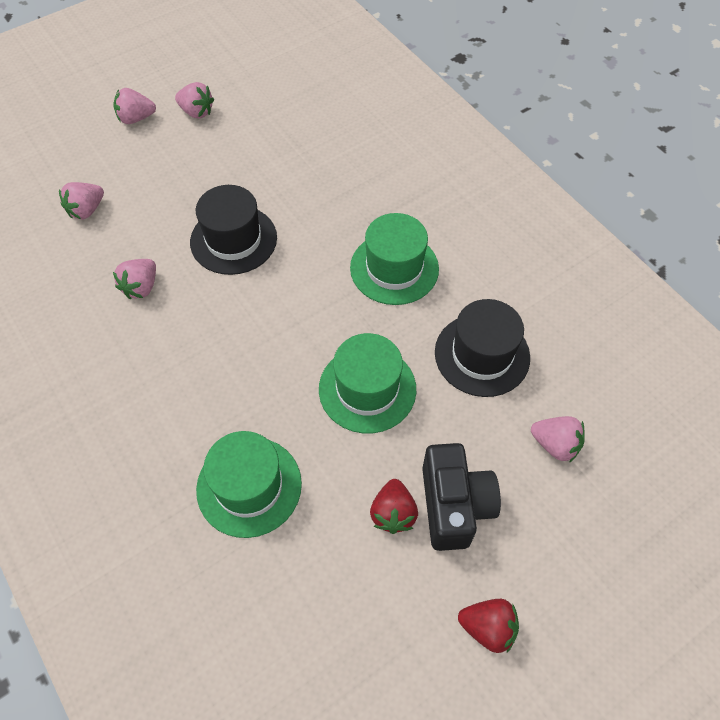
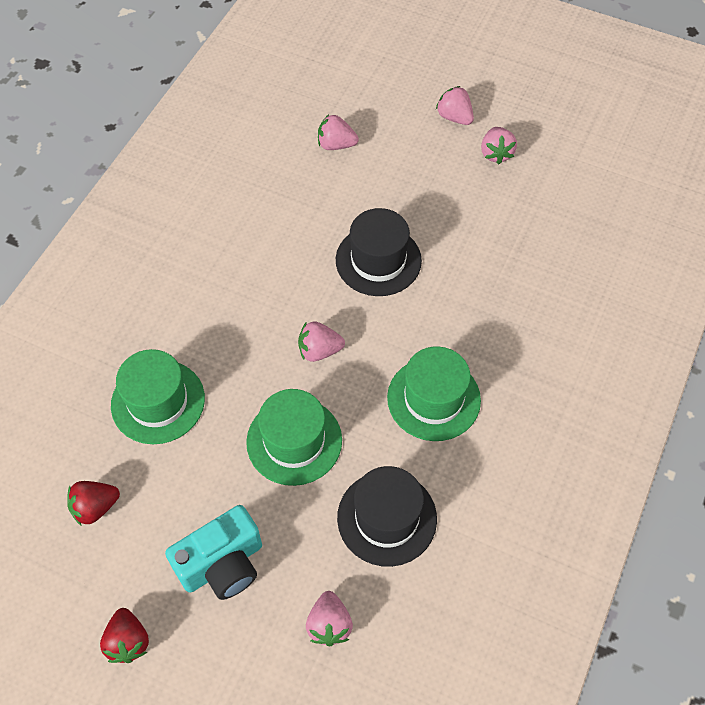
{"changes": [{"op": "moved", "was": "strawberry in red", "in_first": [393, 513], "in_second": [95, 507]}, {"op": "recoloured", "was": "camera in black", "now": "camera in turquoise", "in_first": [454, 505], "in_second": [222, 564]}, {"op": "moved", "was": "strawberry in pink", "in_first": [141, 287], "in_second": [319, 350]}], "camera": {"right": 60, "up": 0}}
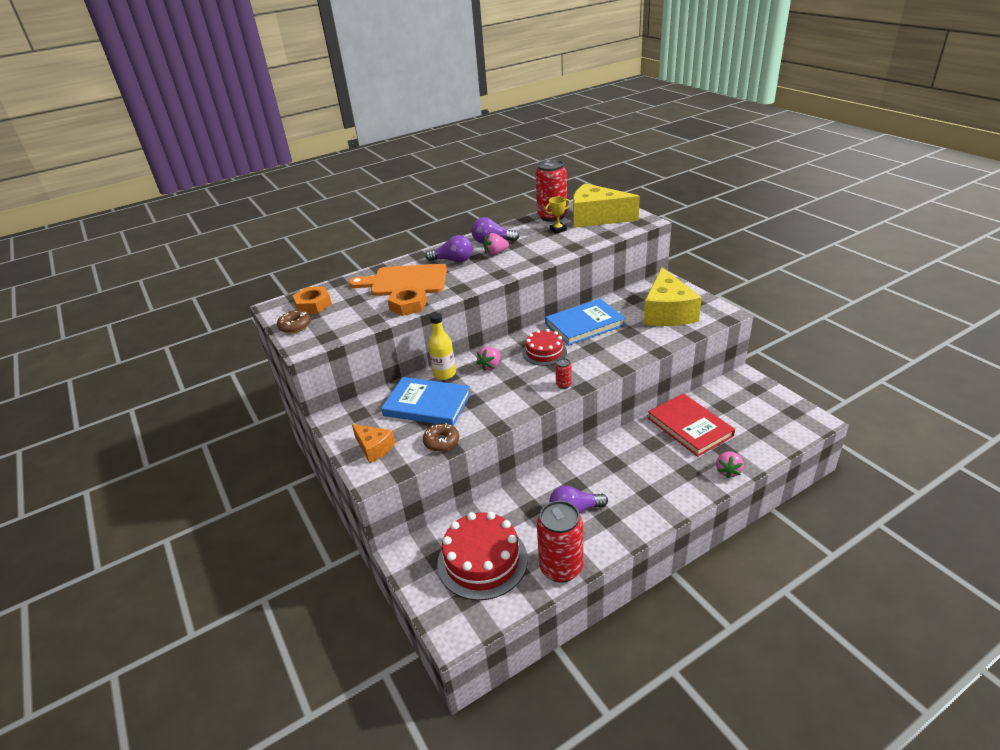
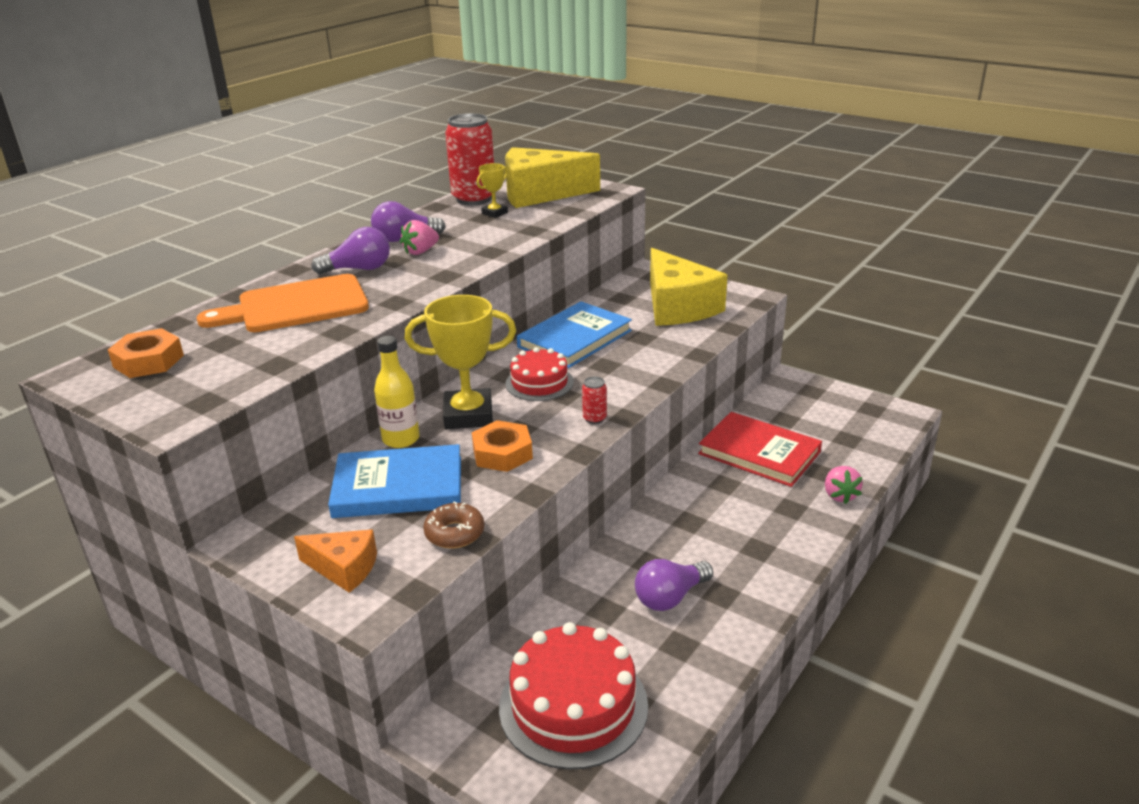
{"changes": [{"op": "replaced", "was": "strawberry in pink", "now": "trophy in yellow", "in_first": [490, 366], "in_second": [468, 415]}, {"op": "moved", "was": "nut in orange", "in_first": [408, 305], "in_second": [502, 453]}, {"op": "removed", "was": "donut in brown", "in_first": [295, 326]}, {"op": "removed", "was": "can in red", "in_first": [561, 568]}], "camera": {"right": -25, "up": -5}}
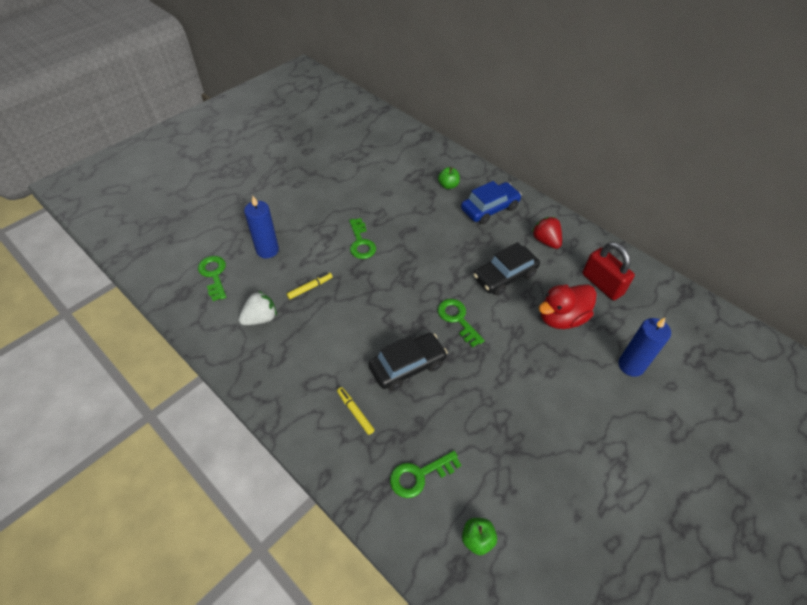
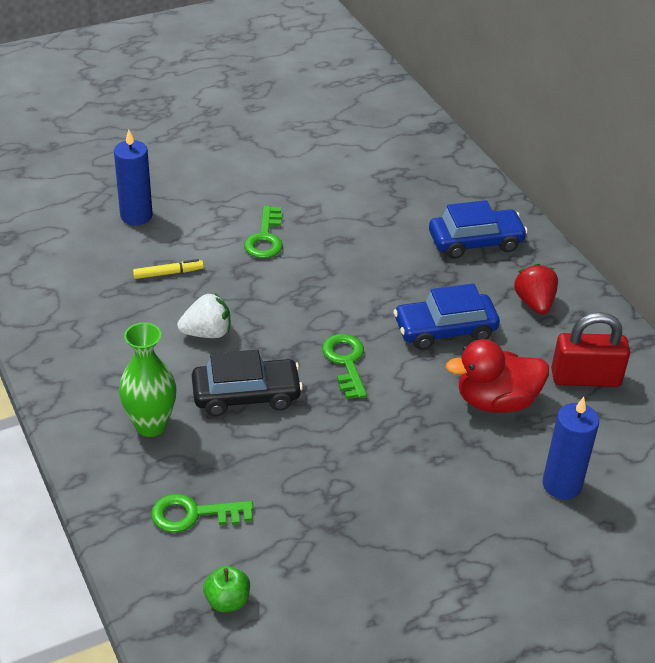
{"changes": [{"op": "replaced", "was": "marker in yellow", "now": "vase in green", "in_first": [355, 412], "in_second": [151, 425]}, {"op": "moved", "was": "strawberry in white", "in_first": [260, 318], "in_second": [207, 333]}, {"op": "recoloured", "was": "car in black", "now": "car in blue", "in_first": [504, 276], "in_second": [445, 330]}, {"op": "turned", "was": "padlock in red", "in_first": [602, 284], "in_second": [585, 378], "clockwise": -75}, {"op": "removed", "was": "key in green", "in_first": [214, 275]}, {"op": "removed", "was": "apple in green", "in_first": [448, 185]}], "camera": {"right": 20, "up": -10}}
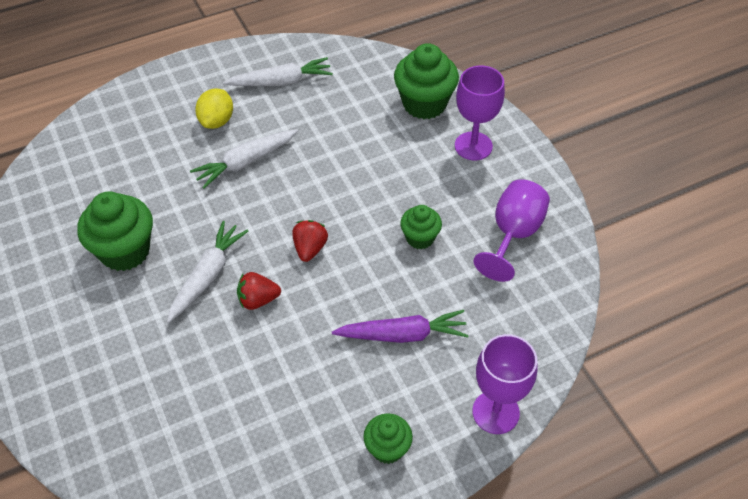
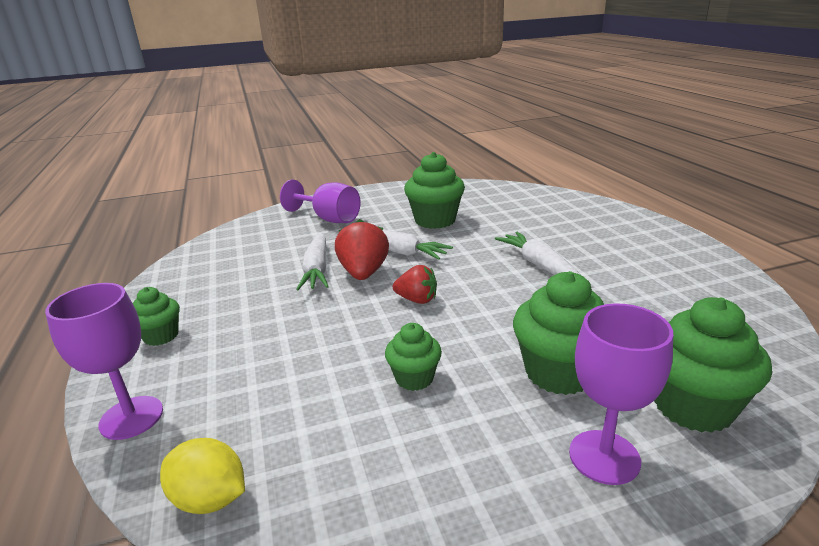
{"changes": [{"op": "moved", "was": "lemon in yellow", "in_first": [217, 121], "in_second": [210, 499]}, {"op": "moved", "was": "goblet in purple", "in_first": [513, 234], "in_second": [329, 219]}, {"op": "moved", "was": "carrot in white", "in_first": [281, 82], "in_second": [317, 269]}, {"op": "resized", "was": "strawberry in red", "in_first": [258, 300], "in_second": [363, 273], "ratio": 1.54}, {"op": "added", "now": "cupcake in green", "in_second": [559, 372]}, {"op": "removed", "was": "carrot in purple", "in_first": [402, 335]}], "camera": {"right": 100, "up": -25}}
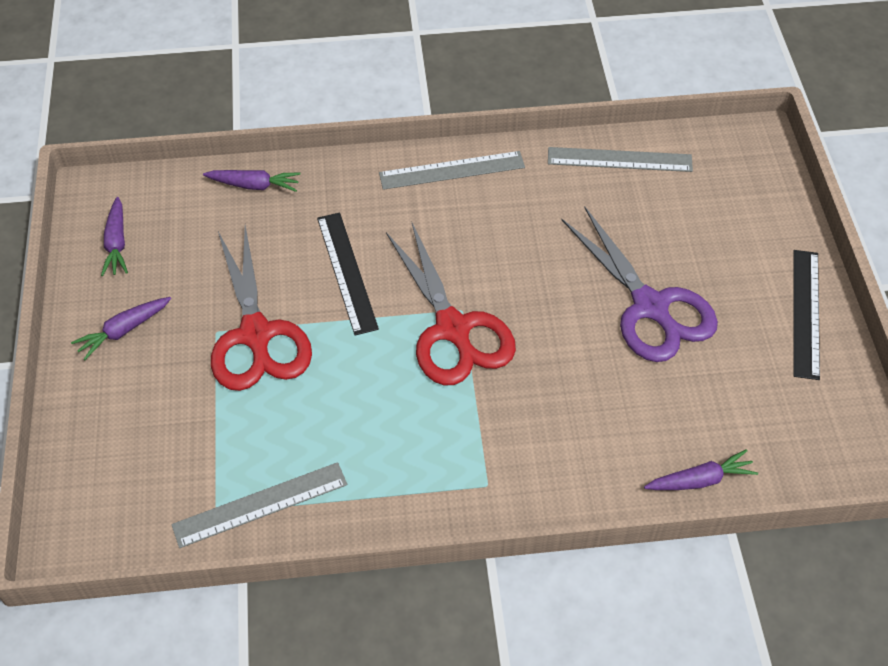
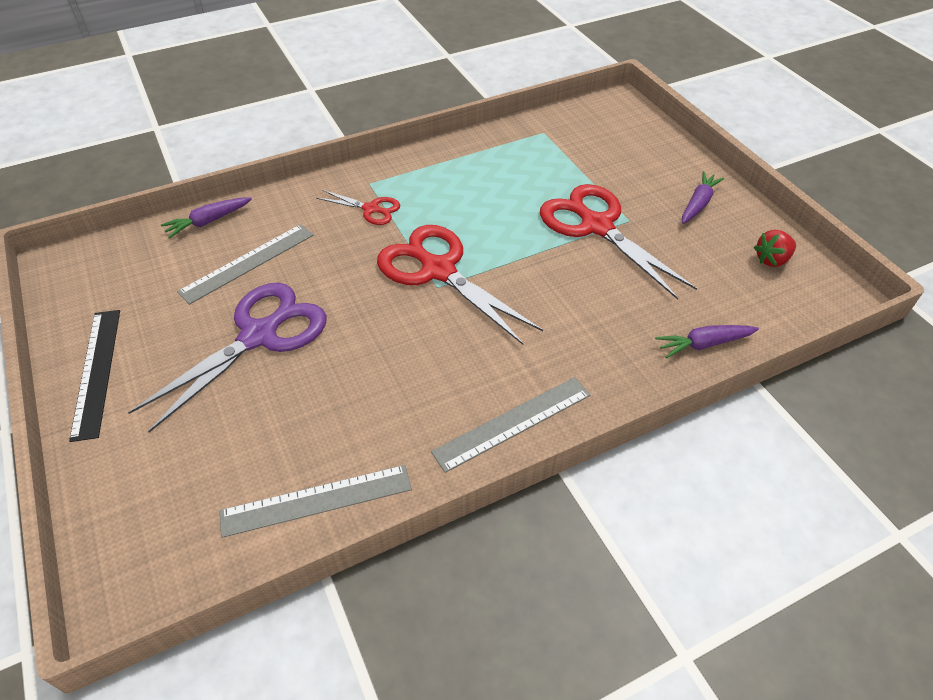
{"changes": [{"op": "turned", "was": "scissors in purple", "in_first": [650, 307], "in_second": [259, 335], "clockwise": 90}, {"op": "moved", "was": "ruler in grey", "in_first": [260, 504], "in_second": [248, 263]}, {"op": "added", "now": "scissors in red", "in_second": [371, 209]}, {"op": "replaced", "was": "carrot in purple", "now": "strawberry in red", "in_first": [117, 243], "in_second": [771, 260]}, {"op": "removed", "was": "ruler in black", "in_first": [347, 272]}], "camera": {"right": 160, "up": -5}}
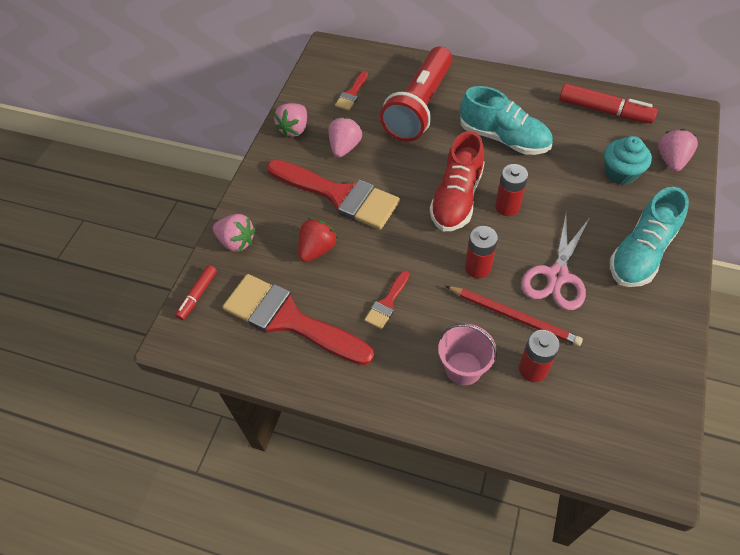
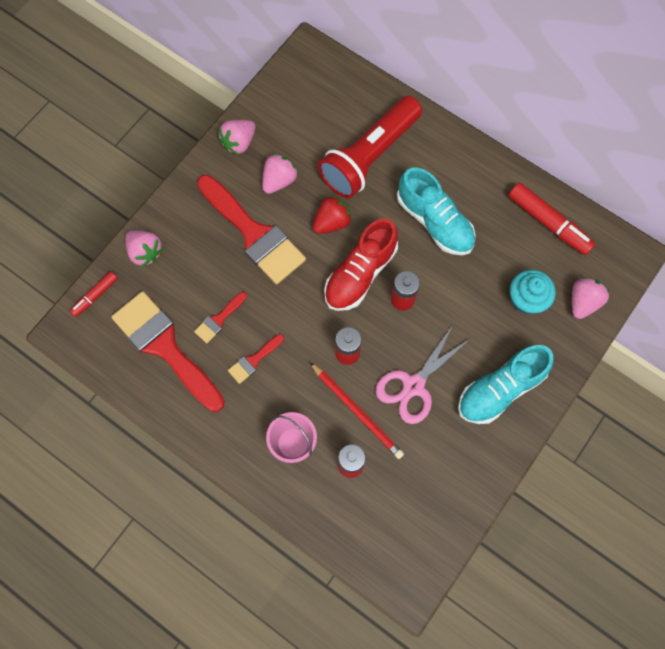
{"changes": [{"op": "moved", "was": "brush in red", "in_first": [352, 94], "in_second": [219, 319]}, {"op": "moved", "was": "strawberry in red", "in_first": [317, 249], "in_second": [332, 222]}], "camera": {"right": 15, "up": 15}}
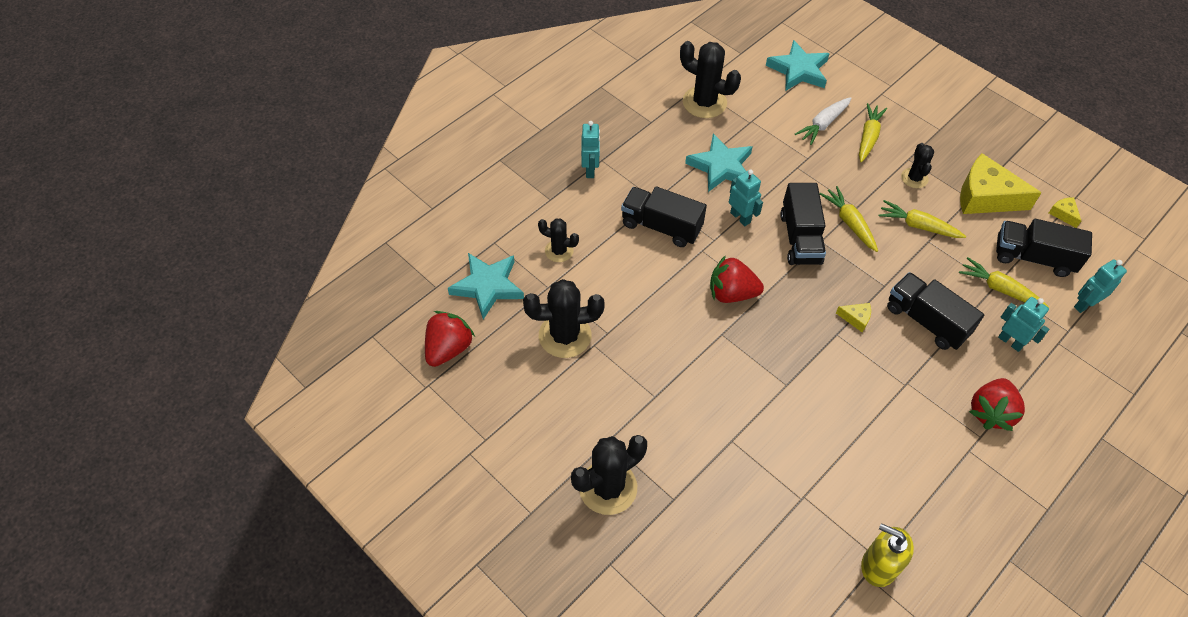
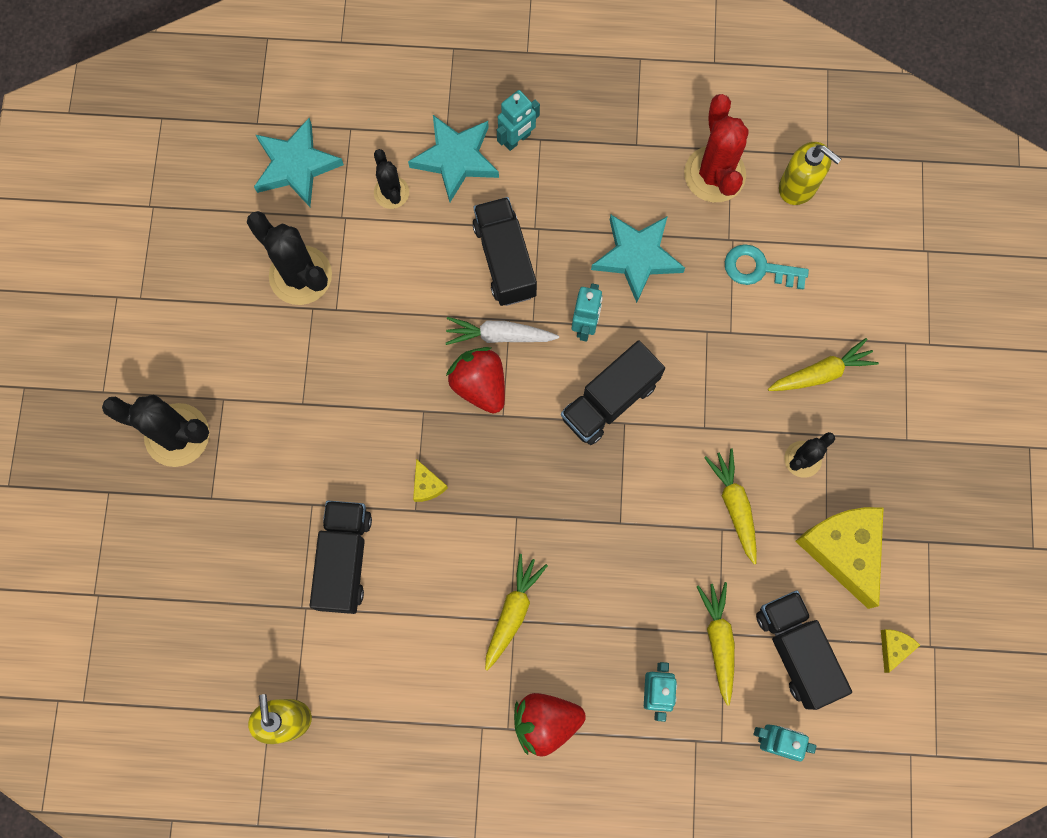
{"changes": [{"op": "moved", "was": "truck in black", "in_first": [926, 321], "in_second": [344, 560]}, {"op": "moved", "was": "star in turquoise", "in_first": [798, 70], "in_second": [455, 159]}, {"op": "moved", "was": "cheese in yellow", "in_first": [856, 318], "in_second": [427, 485]}, {"op": "moved", "was": "carrot in white", "in_first": [823, 124], "in_second": [499, 335]}, {"op": "moved", "was": "carrot in yellow", "in_first": [849, 223], "in_second": [512, 612]}, {"op": "recoloured", "was": "cactus in black", "now": "cactus in red", "in_first": [704, 102], "in_second": [714, 174]}, {"op": "added", "now": "key in turquoise", "in_second": [758, 268]}, {"op": "added", "now": "soap dispenser in yellow", "in_second": [798, 186]}, {"op": "removed", "was": "strawberry in red", "in_first": [448, 349]}], "camera": {"right": 50, "up": 20}}
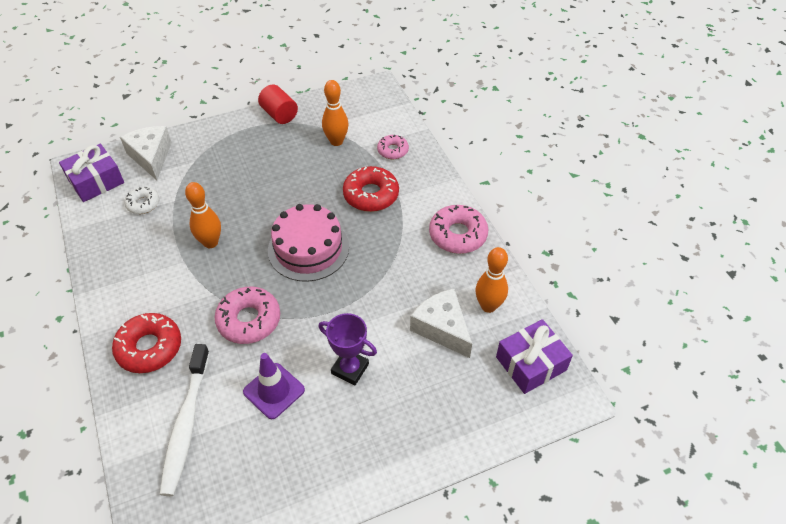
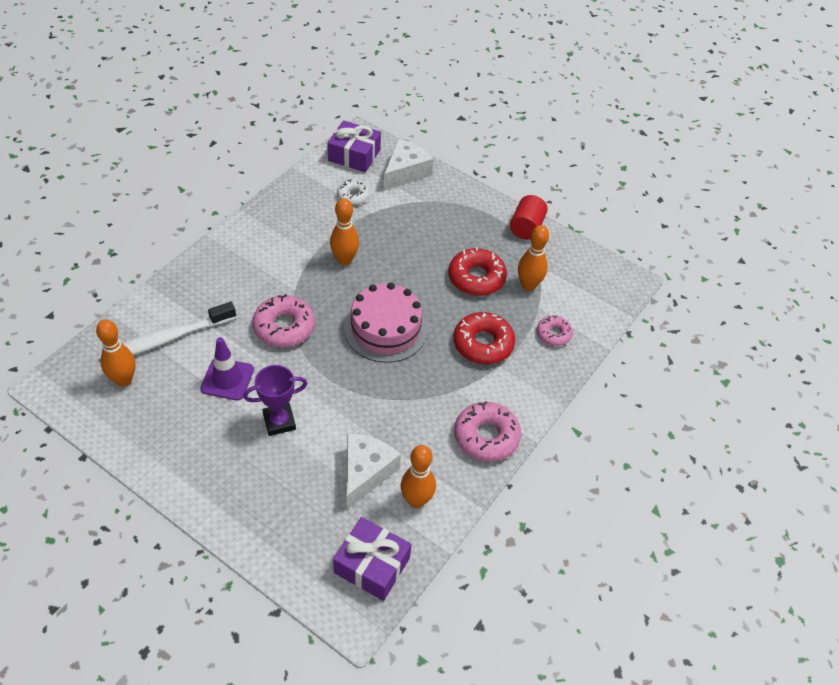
{"changes": [{"op": "added", "now": "bowling pin in orange", "in_second": [124, 380]}, {"op": "turned", "was": "trophy in purple", "in_first": [350, 369], "in_second": [279, 421], "clockwise": 75}, {"op": "moved", "was": "donut in red", "in_first": [149, 348], "in_second": [476, 278]}], "camera": {"right": 55, "up": 0}}
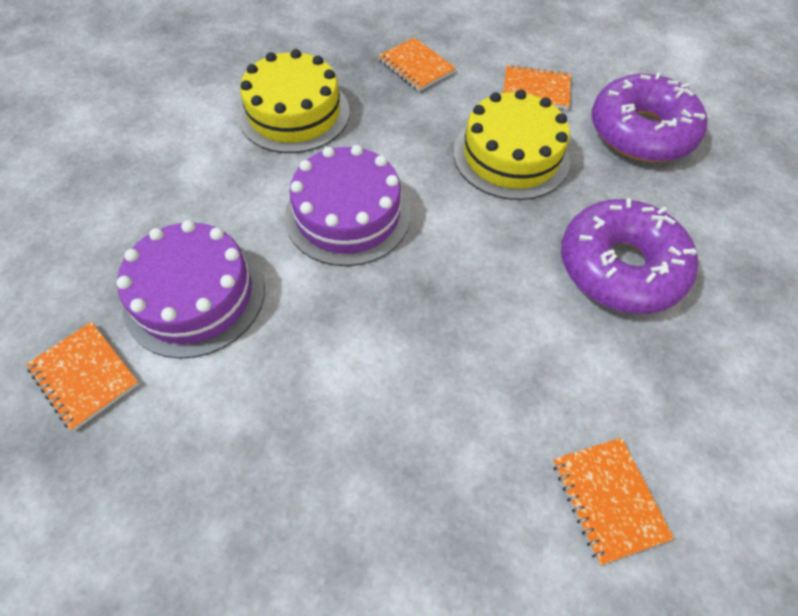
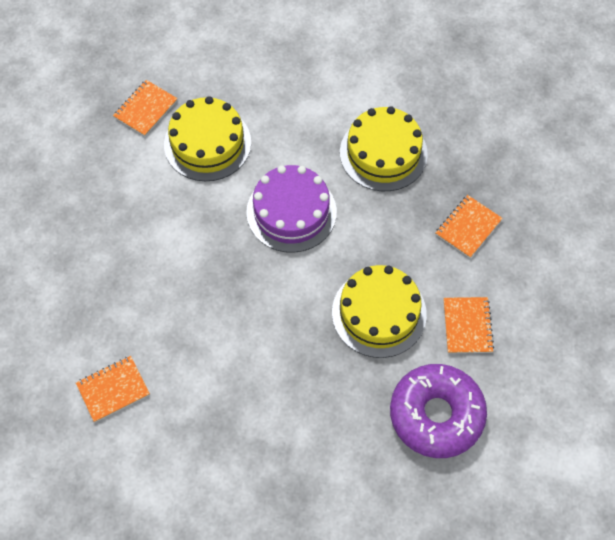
{"changes": [{"op": "recoloured", "was": "cake in purple", "now": "cake in yellow", "in_first": [195, 295], "in_second": [207, 143]}, {"op": "removed", "was": "donut in purple", "in_first": [620, 267]}], "camera": {"right": 80, "up": 5}}
